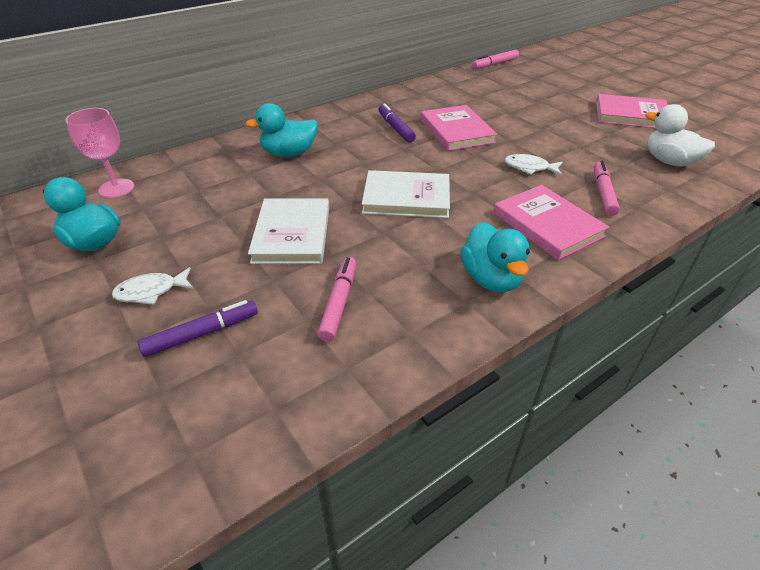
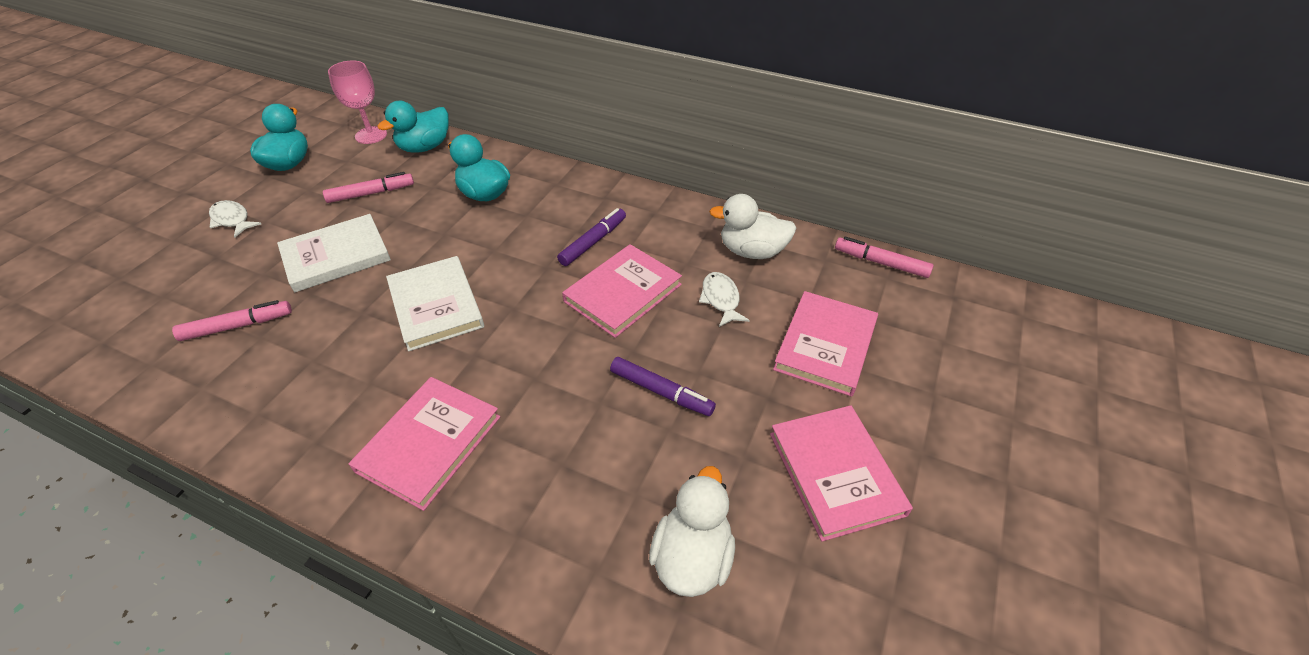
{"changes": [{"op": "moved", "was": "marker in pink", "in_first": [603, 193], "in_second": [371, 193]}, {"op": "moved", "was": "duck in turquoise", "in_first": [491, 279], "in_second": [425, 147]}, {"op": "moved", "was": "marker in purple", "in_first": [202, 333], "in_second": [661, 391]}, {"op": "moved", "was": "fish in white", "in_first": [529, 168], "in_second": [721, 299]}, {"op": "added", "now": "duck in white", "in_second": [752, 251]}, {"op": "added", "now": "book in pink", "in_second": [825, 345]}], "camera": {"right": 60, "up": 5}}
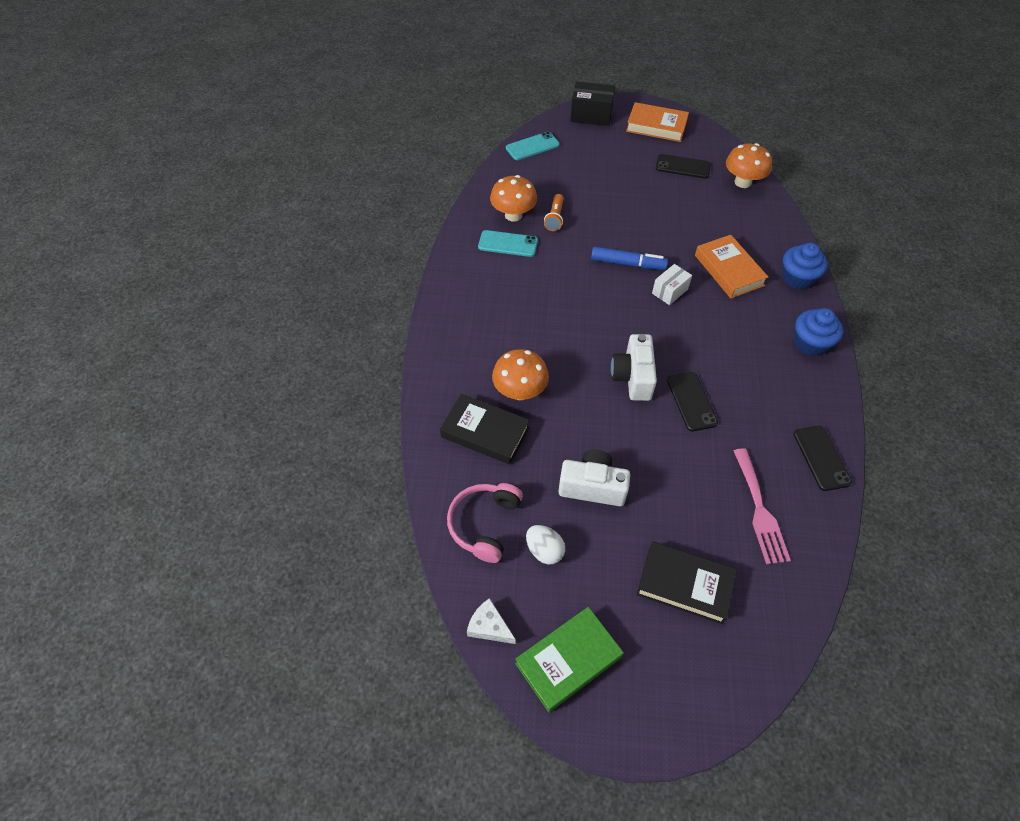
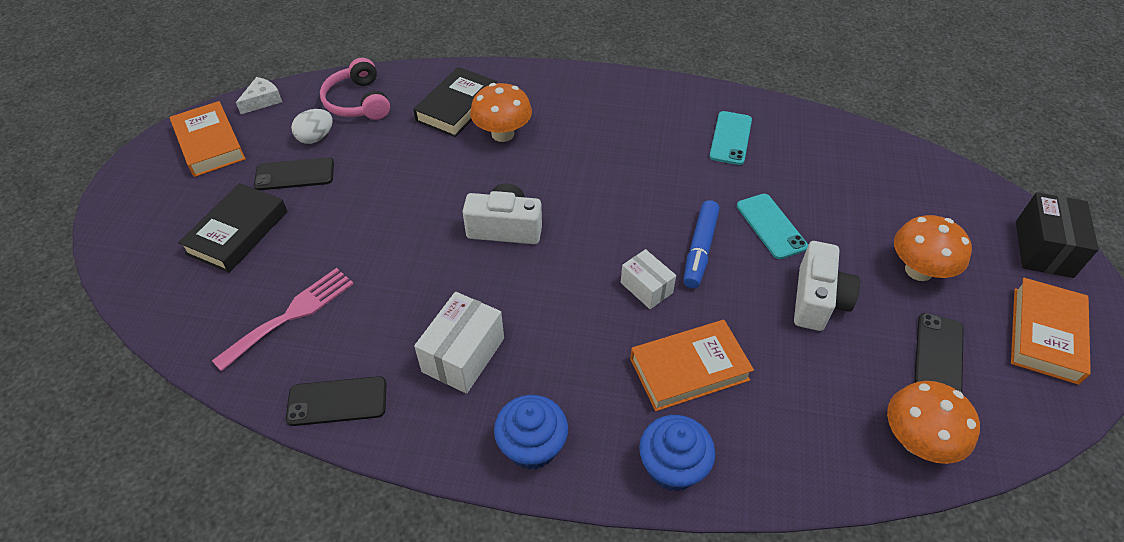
{"changes": [{"op": "recoloured", "was": "book in green", "now": "book in orange", "in_first": [568, 660], "in_second": [209, 144]}, {"op": "turned", "was": "fork in pink", "in_first": [759, 510], "in_second": [291, 315], "clockwise": 135}, {"op": "moved", "was": "phone in black", "in_first": [691, 401], "in_second": [294, 174]}, {"op": "turned", "was": "headphones in pink", "in_first": [484, 524], "in_second": [358, 102], "clockwise": -135}, {"op": "added", "now": "box in white", "in_second": [463, 355]}, {"op": "moved", "was": "phone in turquoise", "in_first": [532, 146], "in_second": [771, 226]}, {"op": "moved", "was": "camera in white", "in_first": [592, 487], "in_second": [817, 300]}, {"op": "moved", "was": "mushroom in orange", "in_first": [513, 215], "in_second": [918, 270]}, {"op": "removed", "was": "flashlight in orange", "in_first": [554, 218]}], "camera": {"right": 95, "up": -5}}
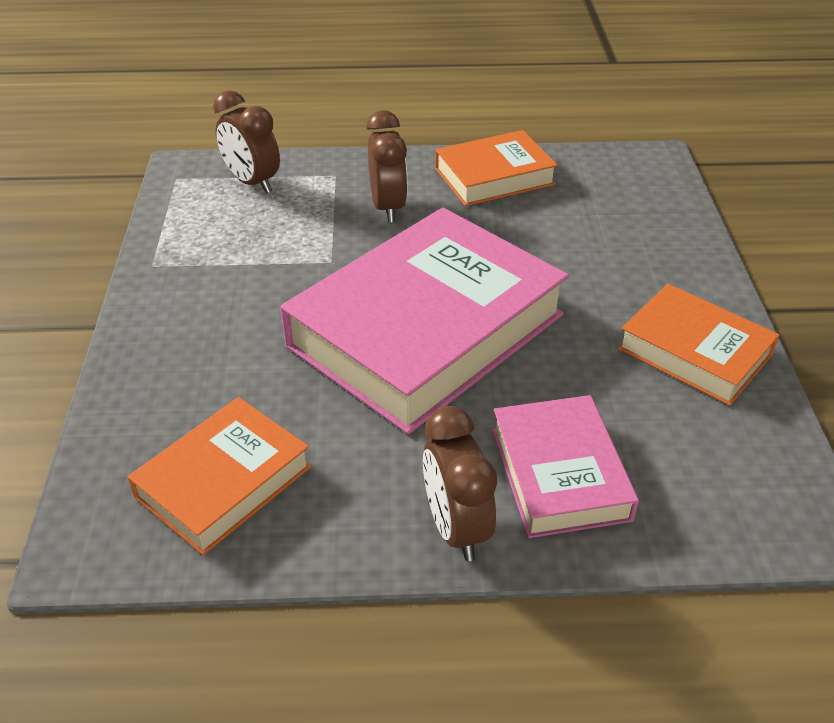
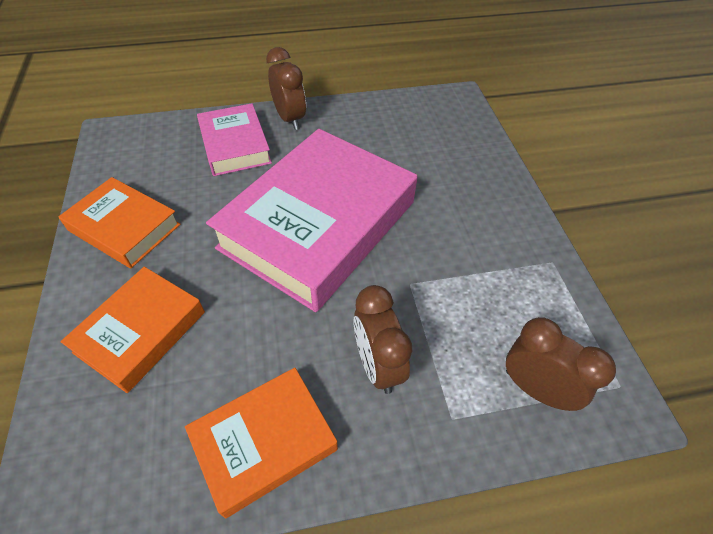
{"changes": [{"op": "moved", "was": "book in orange", "in_first": [224, 482], "in_second": [140, 332]}], "camera": {"right": 170, "up": 10}}
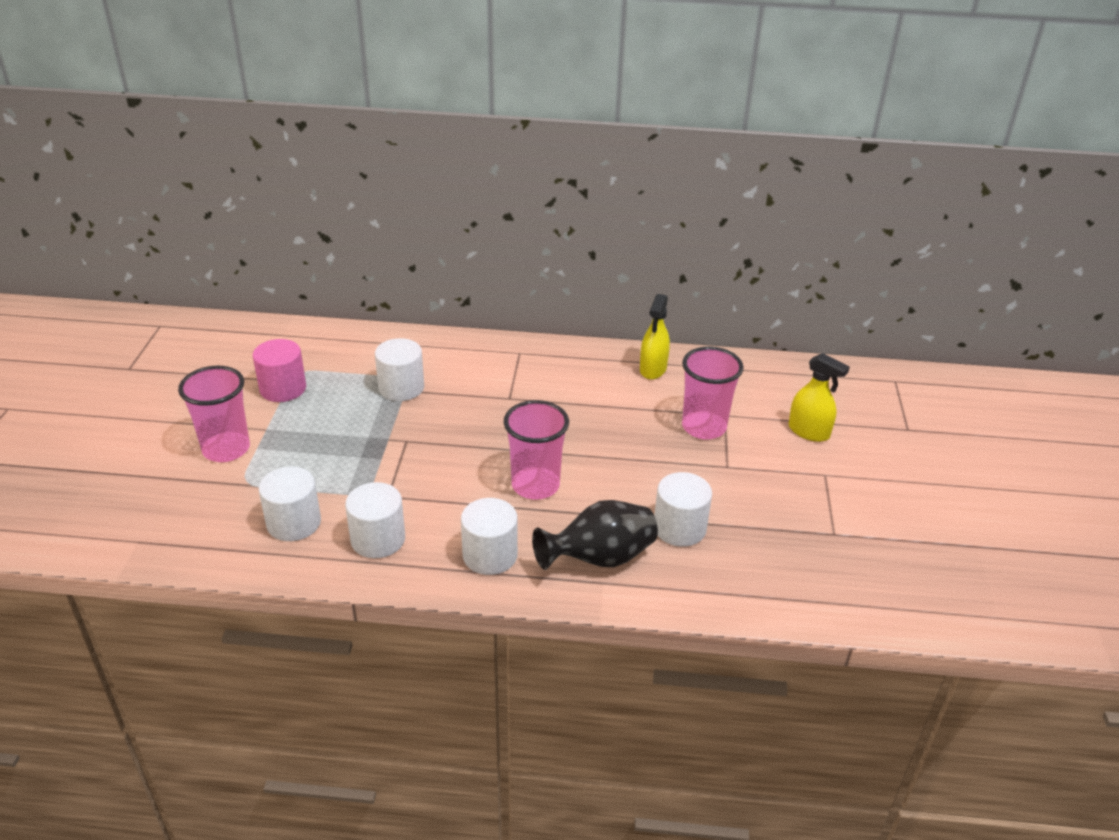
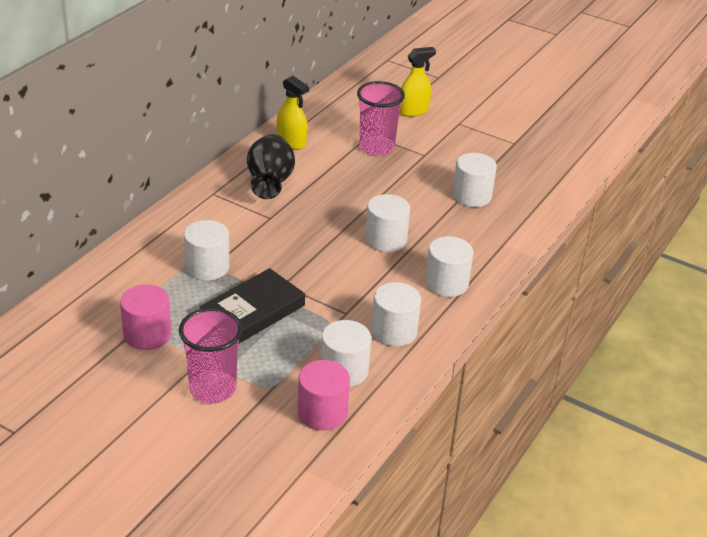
{"changes": [{"op": "added", "now": "book in black", "in_second": [252, 311]}, {"op": "moved", "was": "vase in black", "in_first": [599, 559], "in_second": [270, 183]}, {"op": "added", "now": "cylinder in pink", "in_second": [322, 412]}, {"op": "replaced", "was": "cup in pink", "now": "cylinder in white", "in_first": [535, 485], "in_second": [386, 239]}], "camera": {"right": -65, "up": 0}}
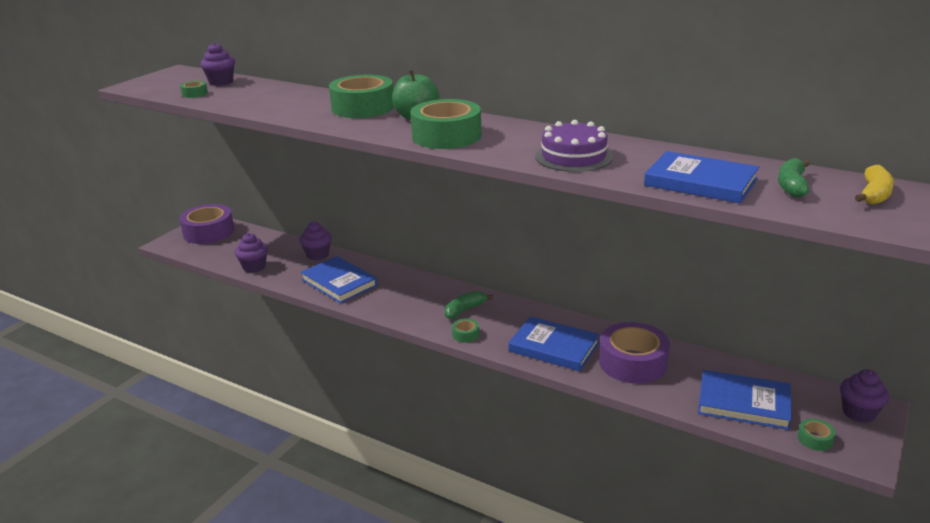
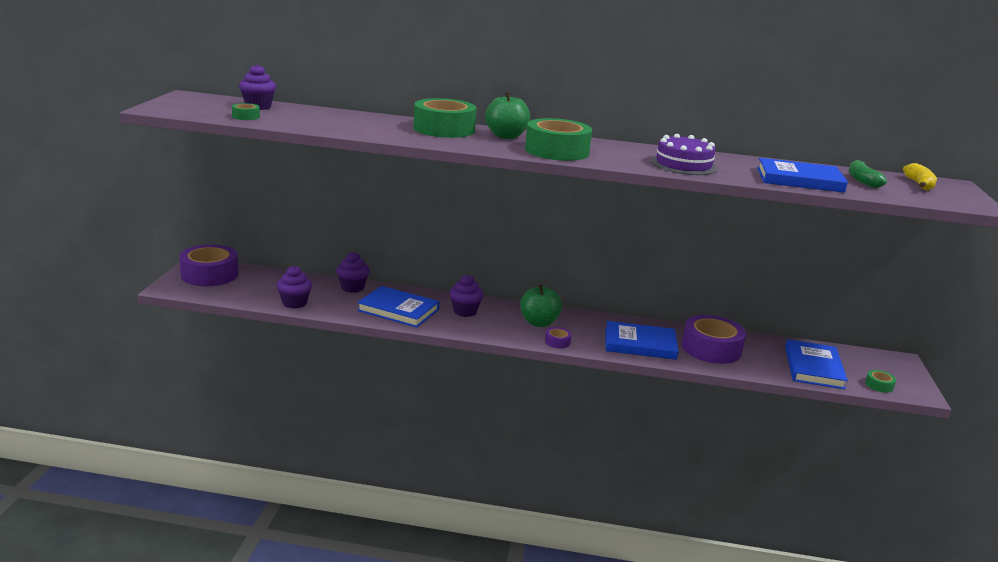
{"changes": [{"op": "moved", "was": "cupcake in purple", "in_first": [858, 413], "in_second": [465, 311]}, {"op": "replaced", "was": "banana in green", "now": "apple in green", "in_first": [464, 310], "in_second": [539, 323]}, {"op": "recoloured", "was": "tape in green", "now": "tape in purple", "in_first": [465, 334], "in_second": [557, 342]}, {"op": "turned", "was": "book in blue", "in_first": [743, 403], "in_second": [813, 367], "clockwise": -75}], "camera": {"right": -25, "up": -5}}
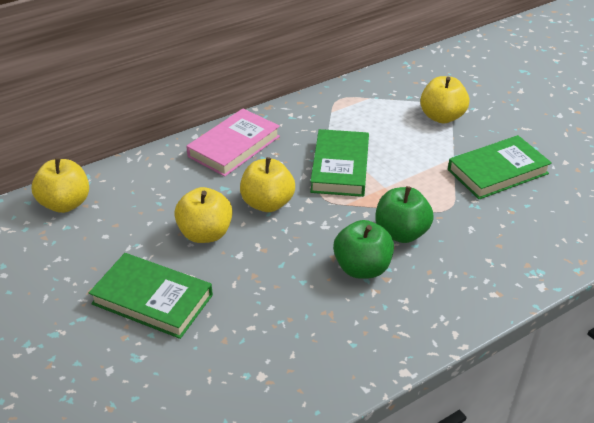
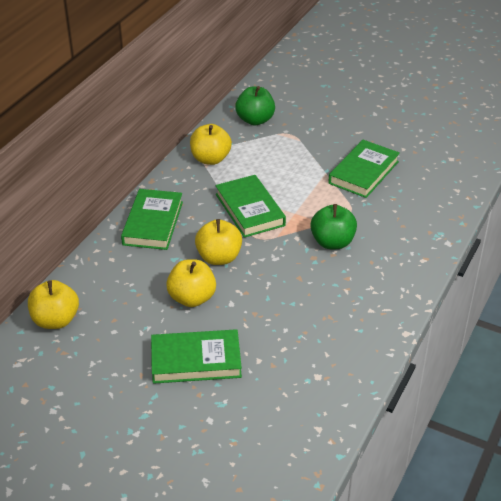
{"changes": [{"op": "recoloured", "was": "book in pink", "now": "book in green", "in_first": [234, 146], "in_second": [153, 223]}, {"op": "moved", "was": "apple in yellow", "in_first": [441, 117], "in_second": [210, 159]}, {"op": "moved", "was": "apple in green", "in_first": [362, 268], "in_second": [255, 120]}], "camera": {"right": -30, "up": 0}}
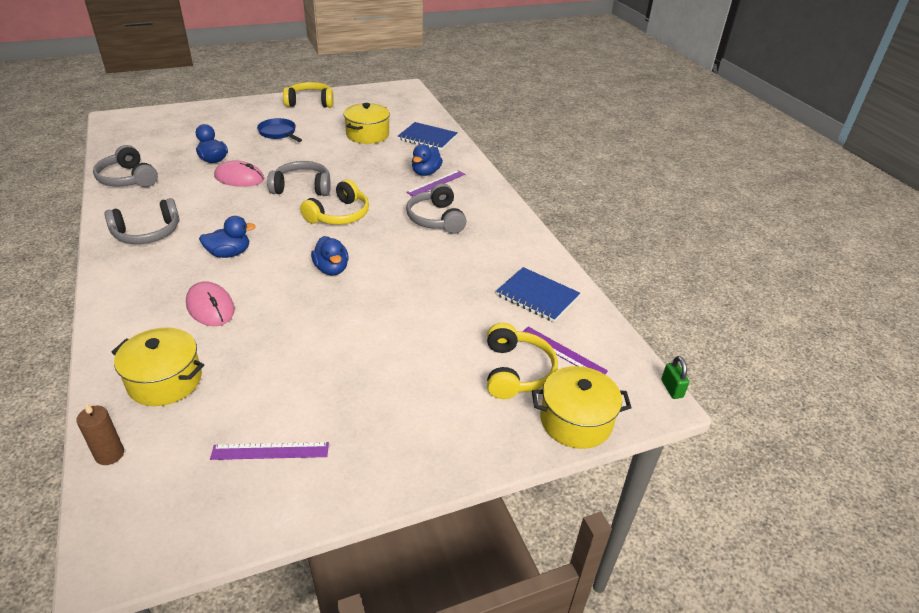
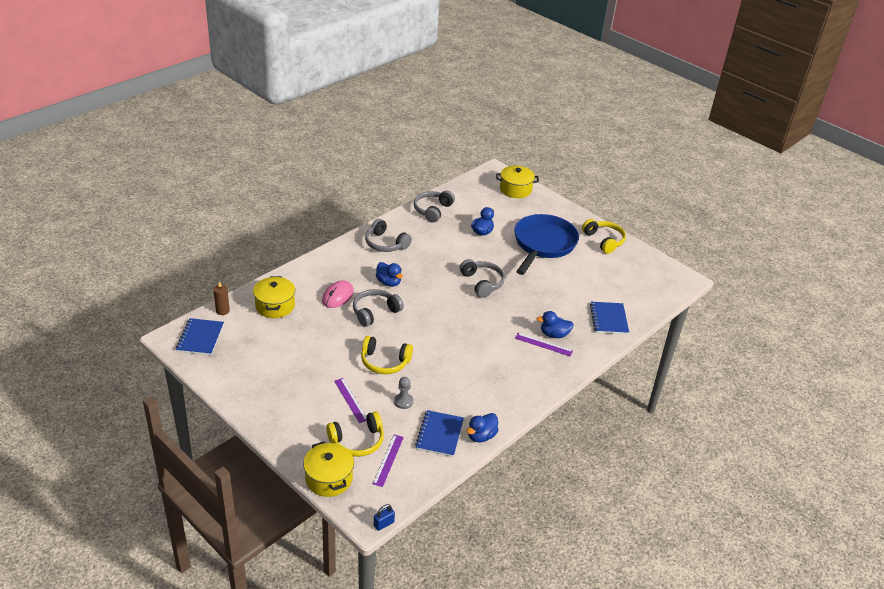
{"changes": [{"op": "added", "now": "notebook in blue", "in_second": [200, 338]}, {"op": "moved", "was": "ruler in purple", "in_first": [270, 451], "in_second": [351, 400]}, {"op": "moved", "was": "headphones in grey", "in_first": [436, 219], "in_second": [375, 312]}, {"op": "moved", "was": "headphones in yellow", "in_first": [339, 215], "in_second": [384, 362]}, {"op": "recoloured", "was": "padlock in green", "now": "padlock in blue", "in_first": [671, 389], "in_second": [384, 524]}, {"op": "added", "now": "pawn in grey", "in_second": [403, 401]}, {"op": "moved", "was": "duck in blue", "in_first": [331, 269], "in_second": [481, 436]}, {"op": "moved", "was": "pot in yellow", "in_first": [367, 135], "in_second": [515, 189]}, {"op": "resized", "was": "pan in blue", "in_first": [279, 133], "in_second": [543, 244], "ratio": 2.14}, {"op": "removed", "was": "mouse in pink", "in_first": [239, 178]}], "camera": {"right": 65, "up": 0}}
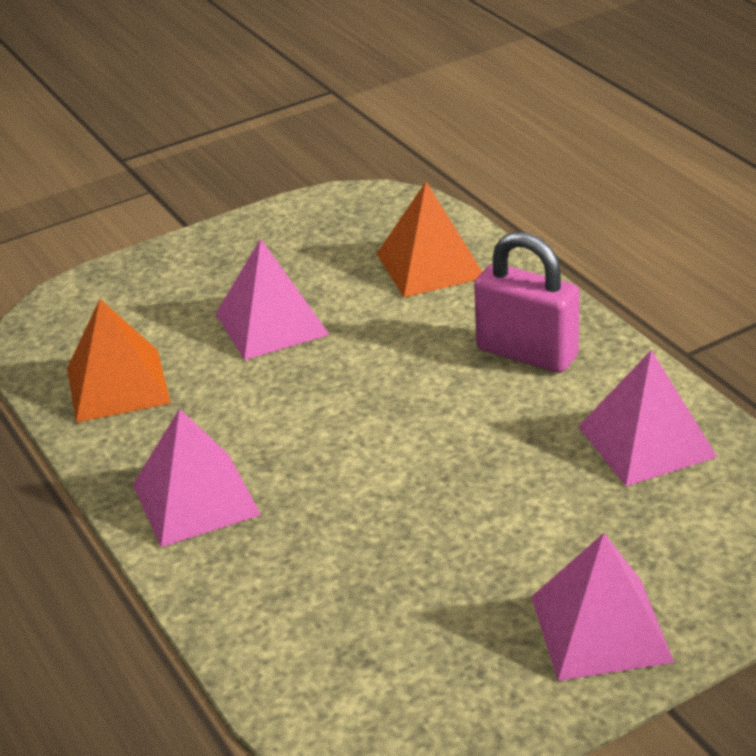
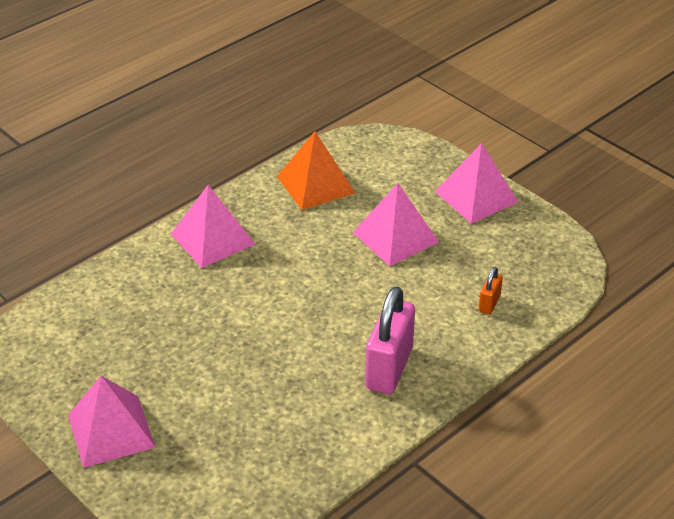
{"changes": [{"op": "moved", "was": "pyramid in pink", "in_first": [646, 441], "in_second": [476, 196]}, {"op": "replaced", "was": "pyramid in orange", "now": "padlock in orange", "in_first": [430, 265], "in_second": [489, 303]}], "camera": {"right": 75, "up": 5}}
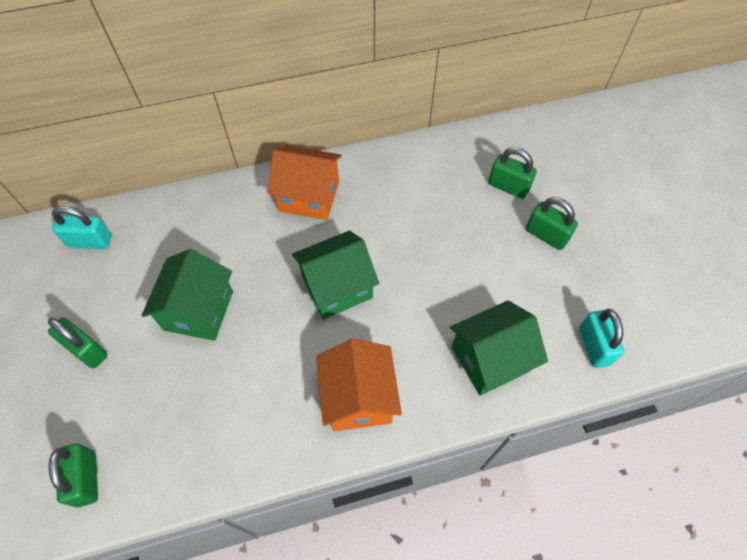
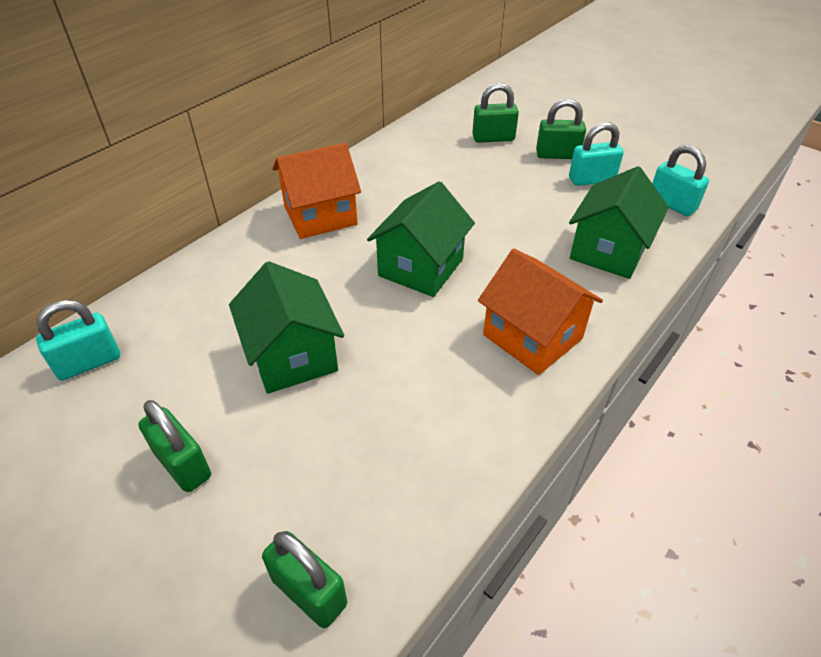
{"changes": [{"op": "turned", "was": "padlock in green", "in_first": [86, 350], "in_second": [183, 464], "clockwise": 45}, {"op": "added", "now": "padlock in turquoise", "in_second": [591, 179]}], "camera": {"right": -35, "up": -15}}
